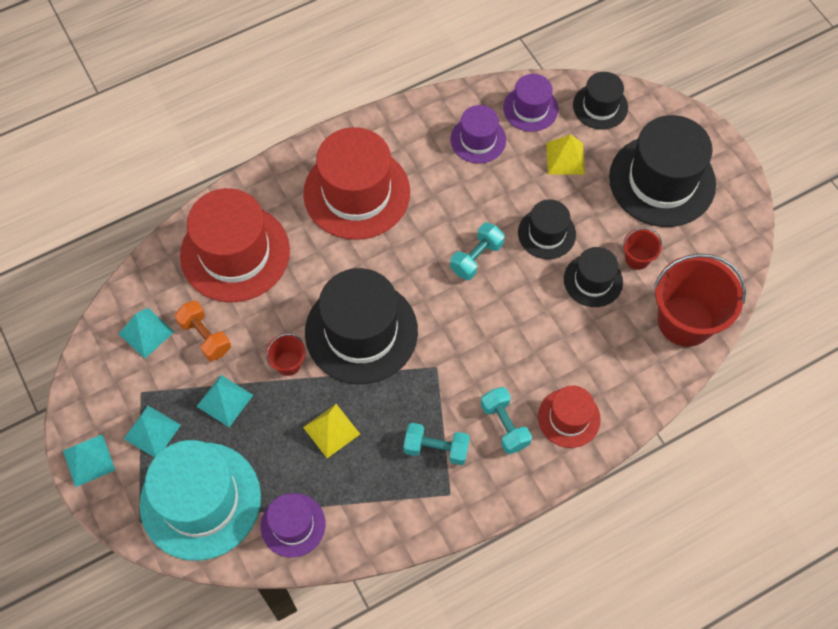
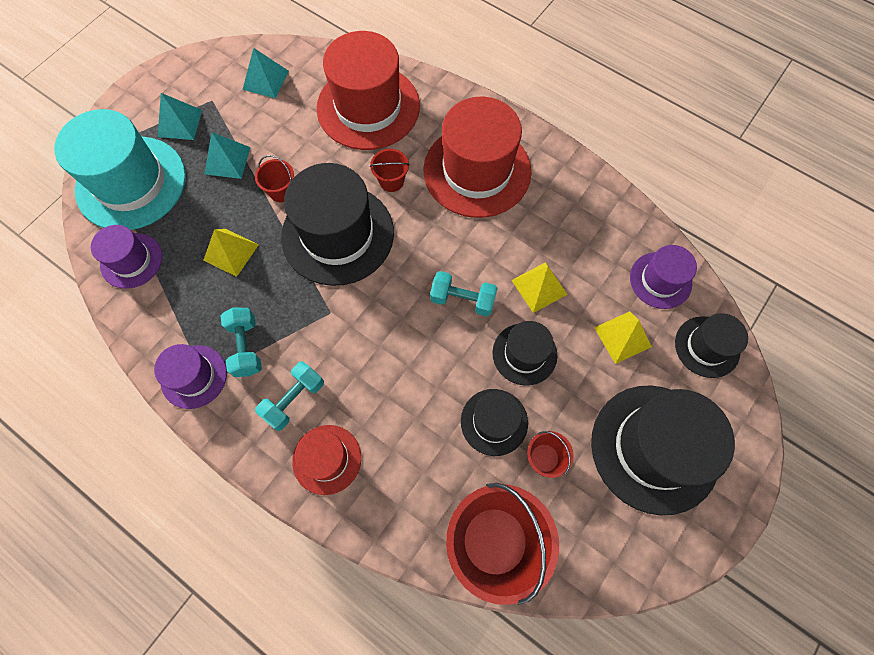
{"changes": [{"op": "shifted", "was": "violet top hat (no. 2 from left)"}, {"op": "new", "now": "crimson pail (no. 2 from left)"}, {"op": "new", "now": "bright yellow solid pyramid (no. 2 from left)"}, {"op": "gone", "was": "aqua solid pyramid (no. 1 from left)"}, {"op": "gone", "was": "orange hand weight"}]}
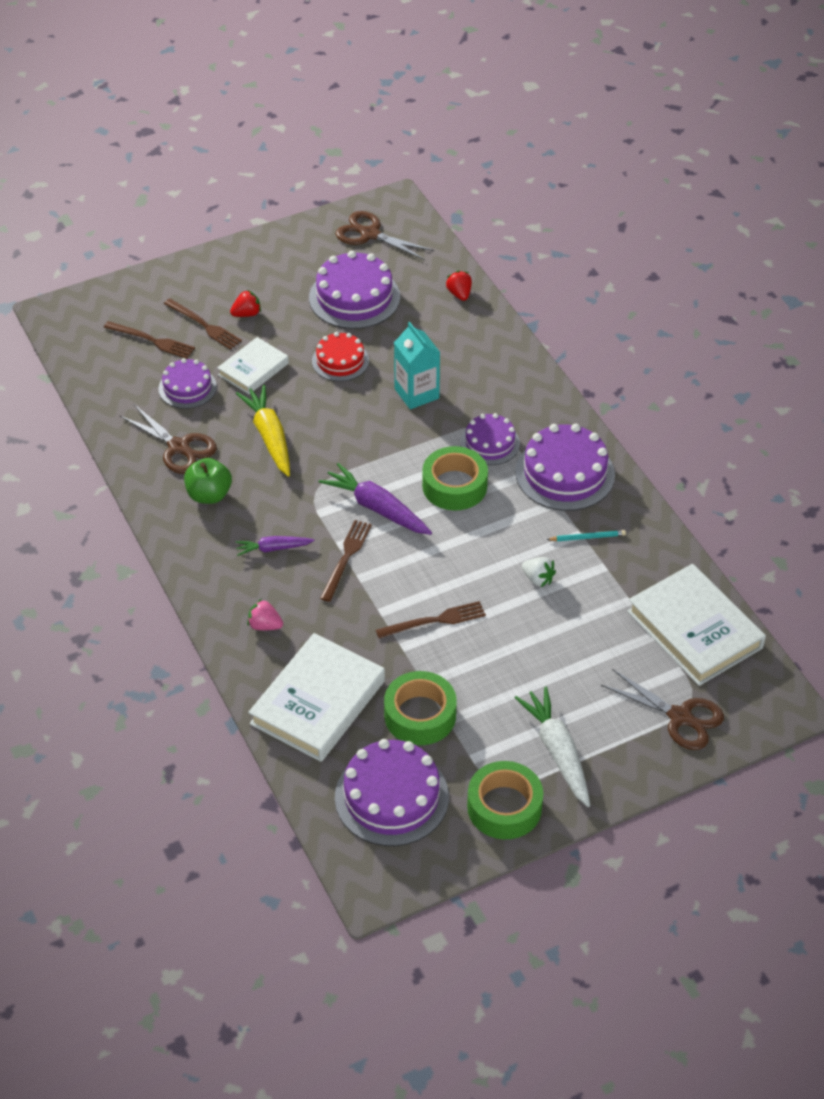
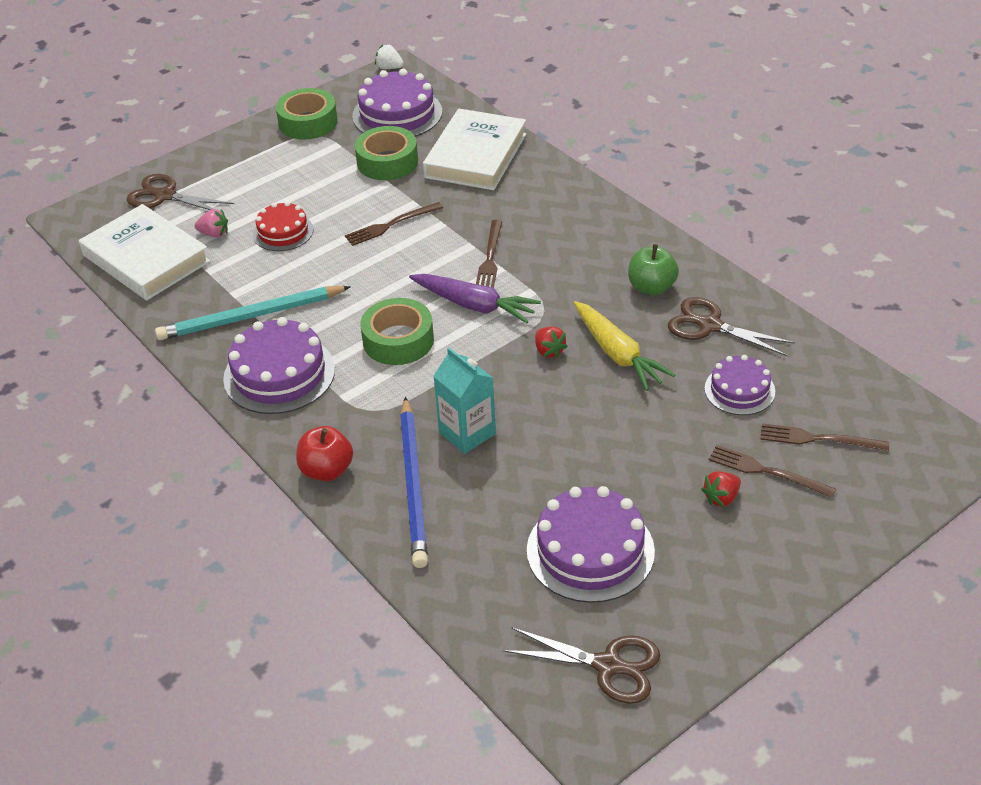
{"changes": [{"op": "scaled", "was": "aqua lead pencil", "ratio": 2.37}, {"op": "shifted", "was": "rosy strawberry"}, {"op": "shifted", "was": "crimson cake"}, {"op": "new", "now": "crimson apple"}, {"op": "shifted", "was": "pure white strawberry"}, {"op": "new", "now": "cobalt lead pencil"}, {"op": "shifted", "was": "crimson strawberry (no. 2 from left in the first image)", "now": "crimson strawberry (no. 1 from left)"}, {"op": "gone", "was": "pure white hardback (no. 1 from left)"}, {"op": "gone", "was": "violet root vegetable (no. 1 from left)"}, {"op": "gone", "was": "violet cake (no. 4 from left)"}, {"op": "gone", "was": "pure white root vegetable"}]}
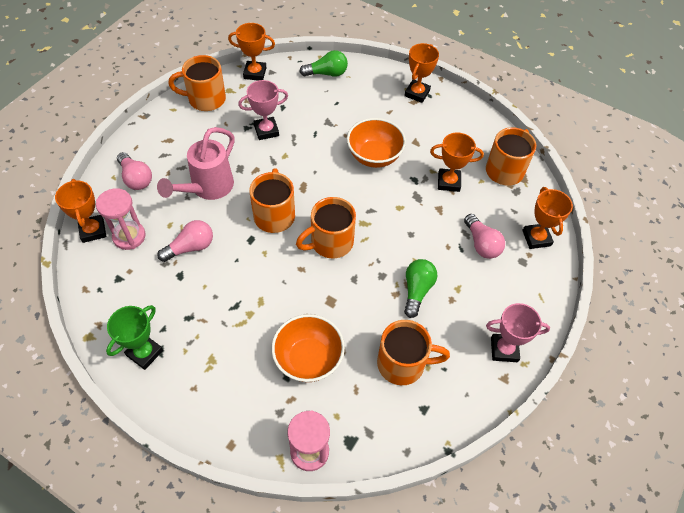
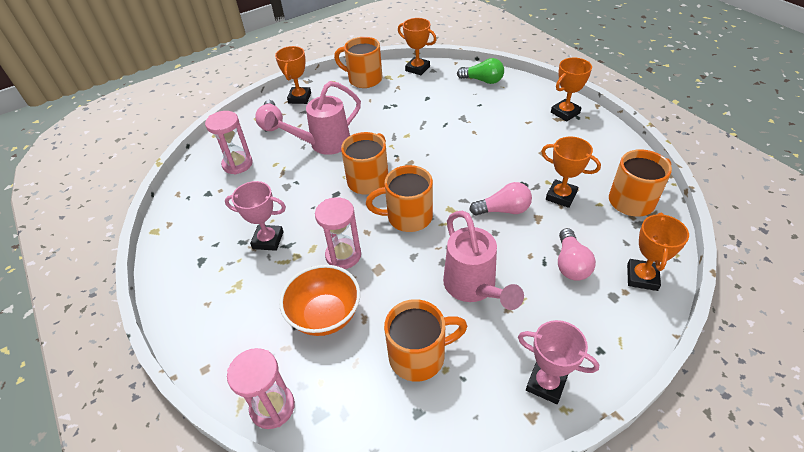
{"changes": [{"op": "shifted", "was": "rosy award cup (no. 1 from left)"}, {"op": "shifted", "was": "orange award cup (no. 1 from left)"}, {"op": "new", "now": "rosy hourglass (no. 3 from left)"}, {"op": "rotated", "was": "orange mug (no. 4 from left)", "clockwise": -45}, {"op": "swapped", "was": "leaf-green lightbulb (no. 2 from left)", "now": "rosy watering can (no. 2 from left)"}, {"op": "shifted", "was": "rosy lightbulb (no. 2 from left)"}, {"op": "gone", "was": "leaf-green award cup"}, {"op": "gone", "was": "orange serving bowl (no. 2 from left)"}]}
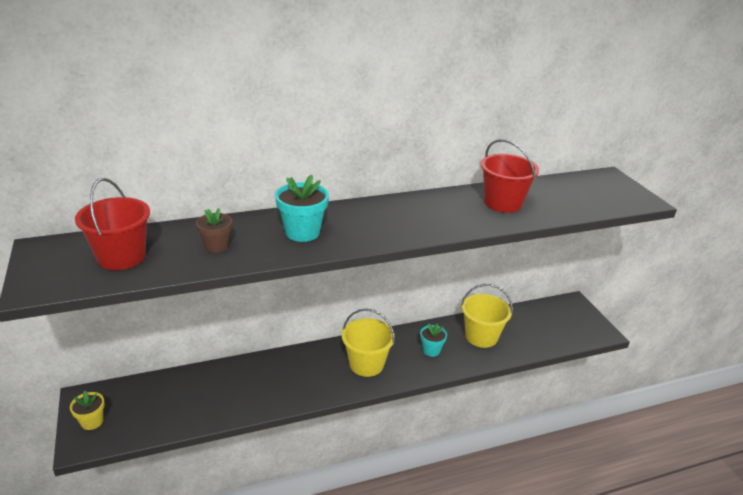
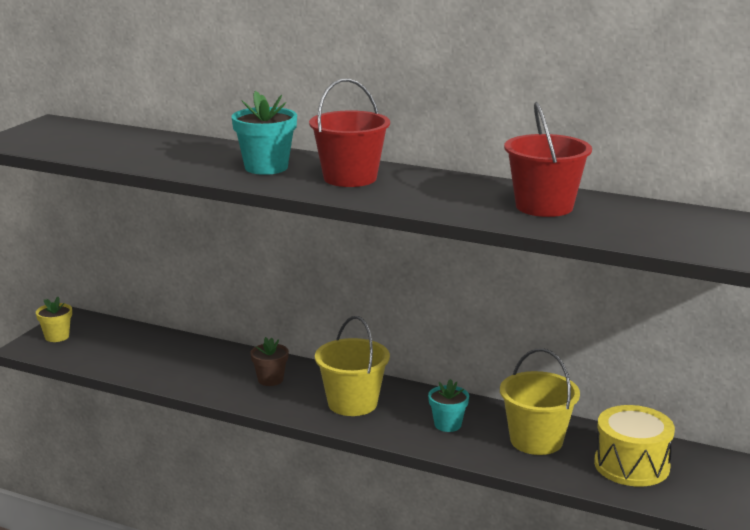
{"changes": [{"op": "shifted", "was": "brown potted plant"}, {"op": "shifted", "was": "crimson pail (no. 1 from left)"}, {"op": "new", "now": "bright yellow toy drum"}]}
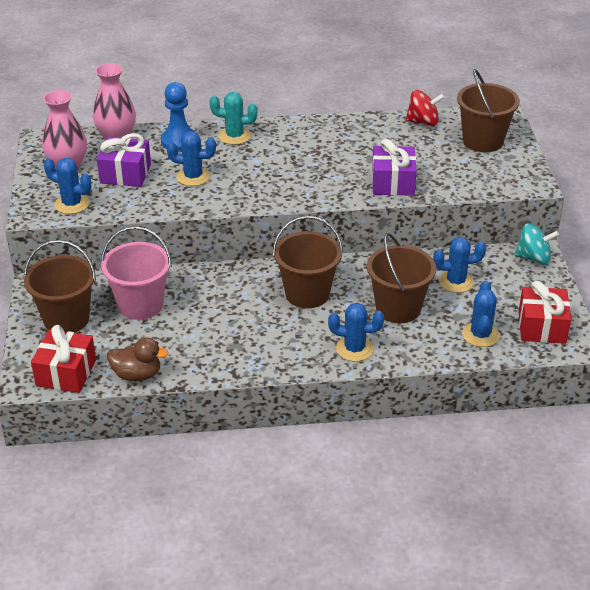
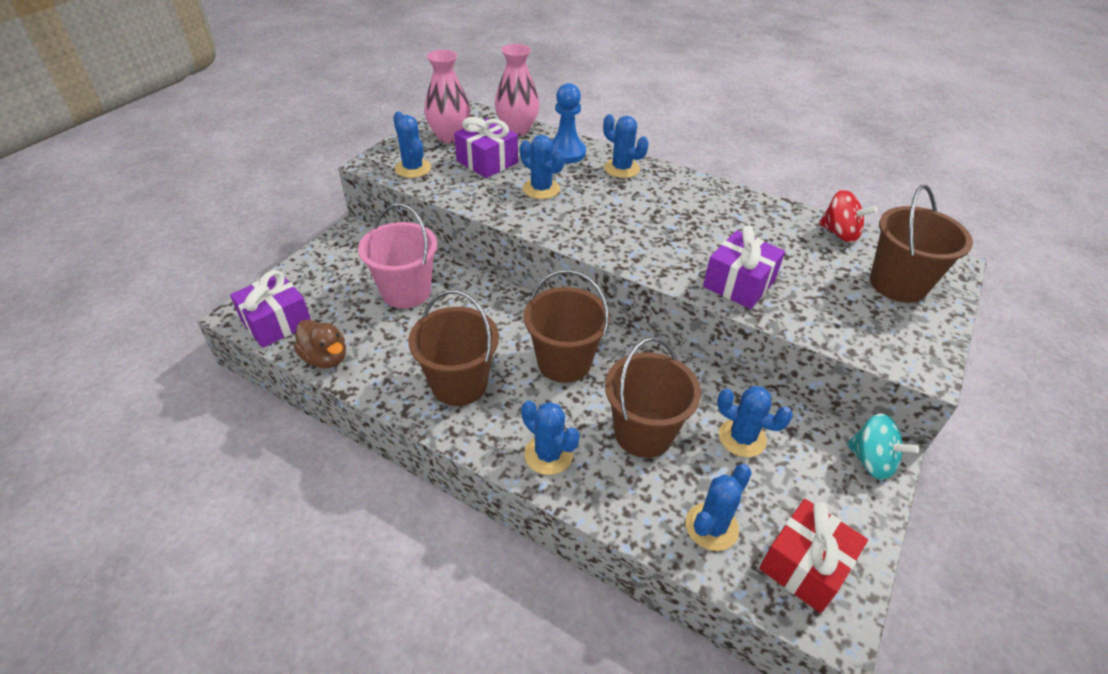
{"changes": [{"op": "repainted", "was": "crimson wrapped gift (no. 1 from left)", "now": "violet wrapped gift (no. 1 from left)"}, {"op": "shifted", "was": "brown pail (no. 1 from left)"}, {"op": "repainted", "was": "aqua saguaro cactus", "now": "cobalt saguaro cactus (no. 4 from left)"}]}
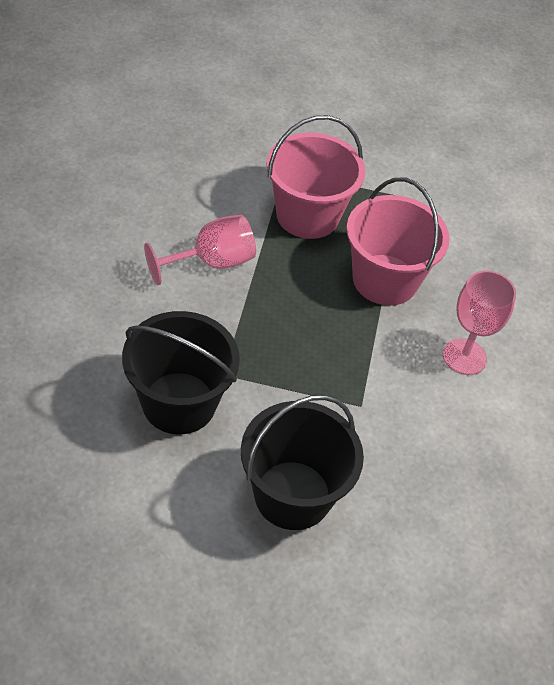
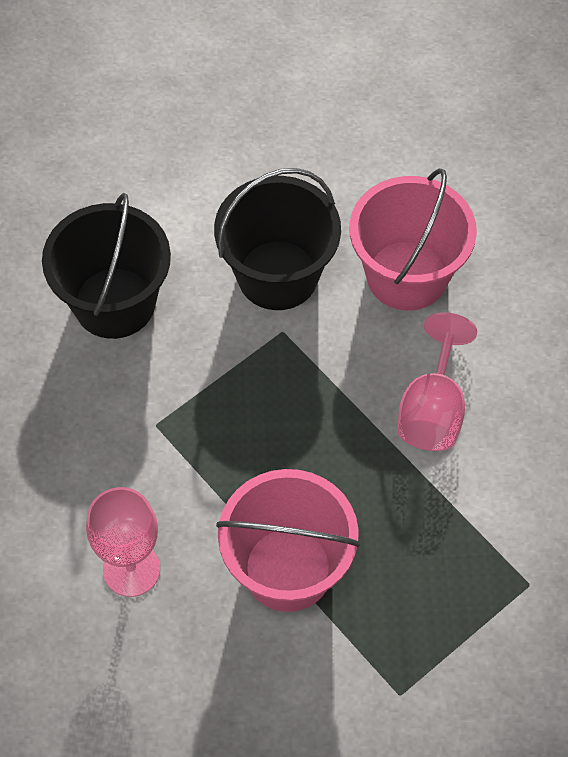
{"changes": [{"op": "shifted", "was": "rosy pail (no. 1 from left in the first image)", "now": "rosy pail (no. 2 from left)"}]}
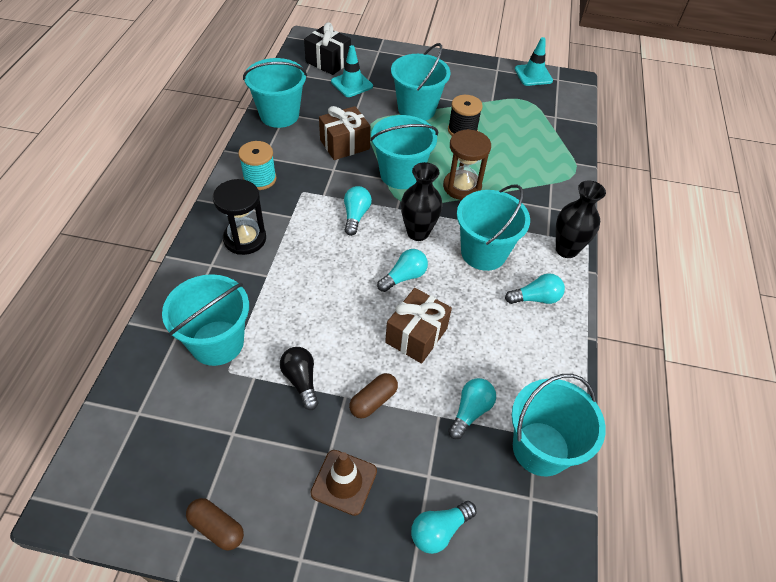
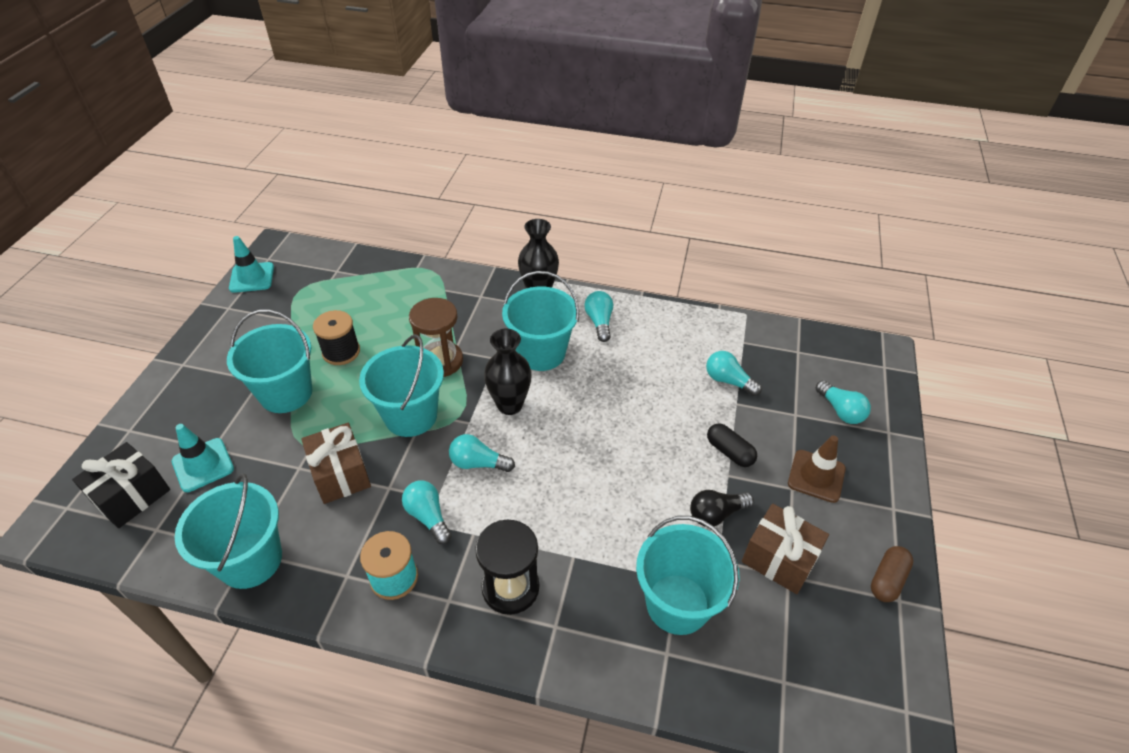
{"changes": [{"op": "shifted", "was": "aqua lightbulb (no. 2 from left in the first image)", "now": "aqua lightbulb (no. 1 from left)"}, {"op": "repainted", "was": "brown pill shape (no. 2 from left)", "now": "jet-black pill shape"}, {"op": "shifted", "was": "brown wrapped gift (no. 2 from left)"}, {"op": "gone", "was": "aqua pail (no. 6 from left)"}]}
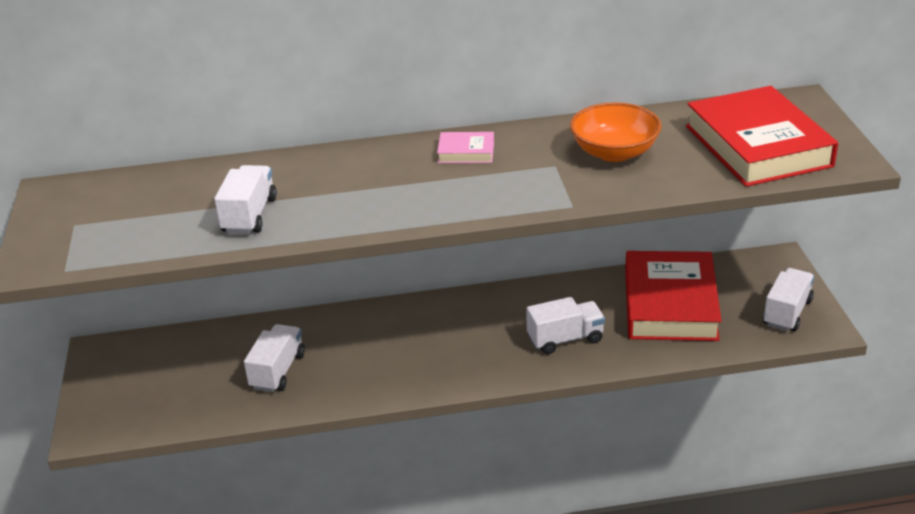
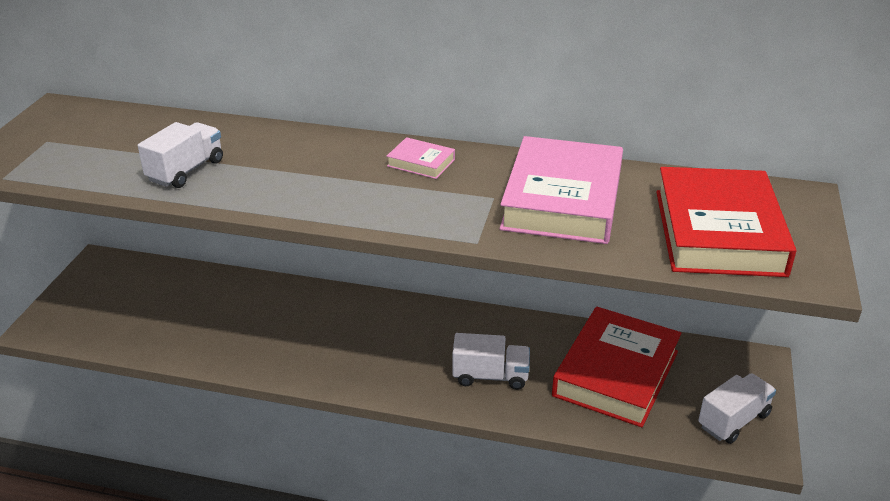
{"changes": [{"op": "swapped", "was": "orange serving bowl", "now": "rosy hardback (no. 2 from left)"}, {"op": "gone", "was": "pure white truck (no. 2 from left)"}]}
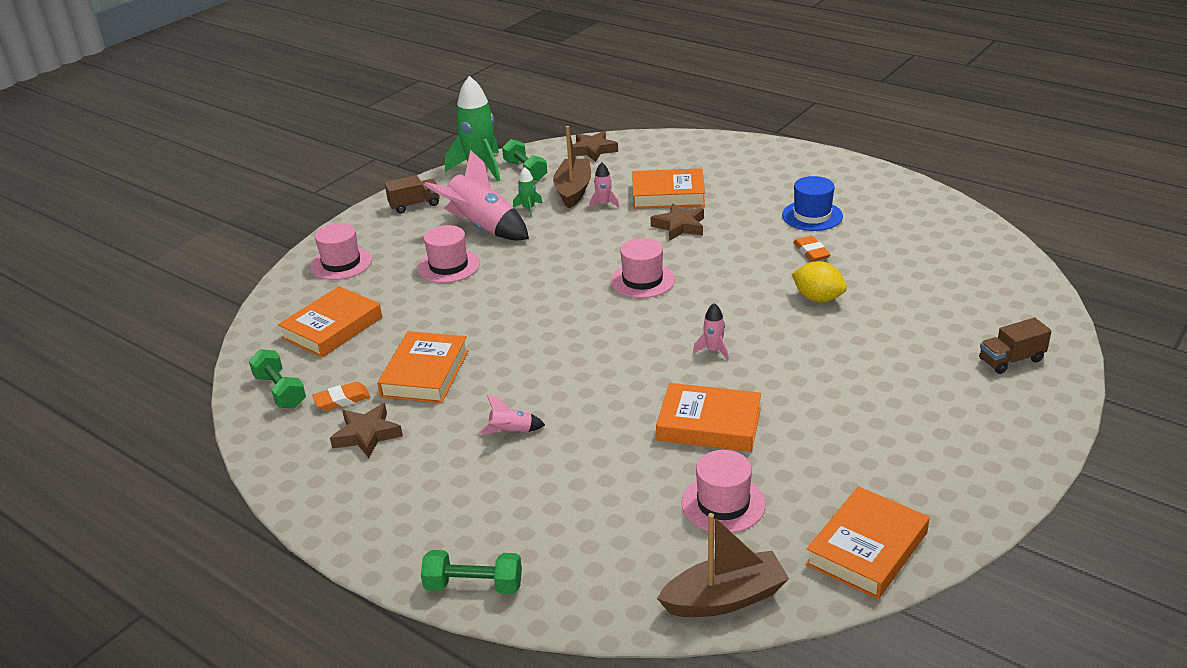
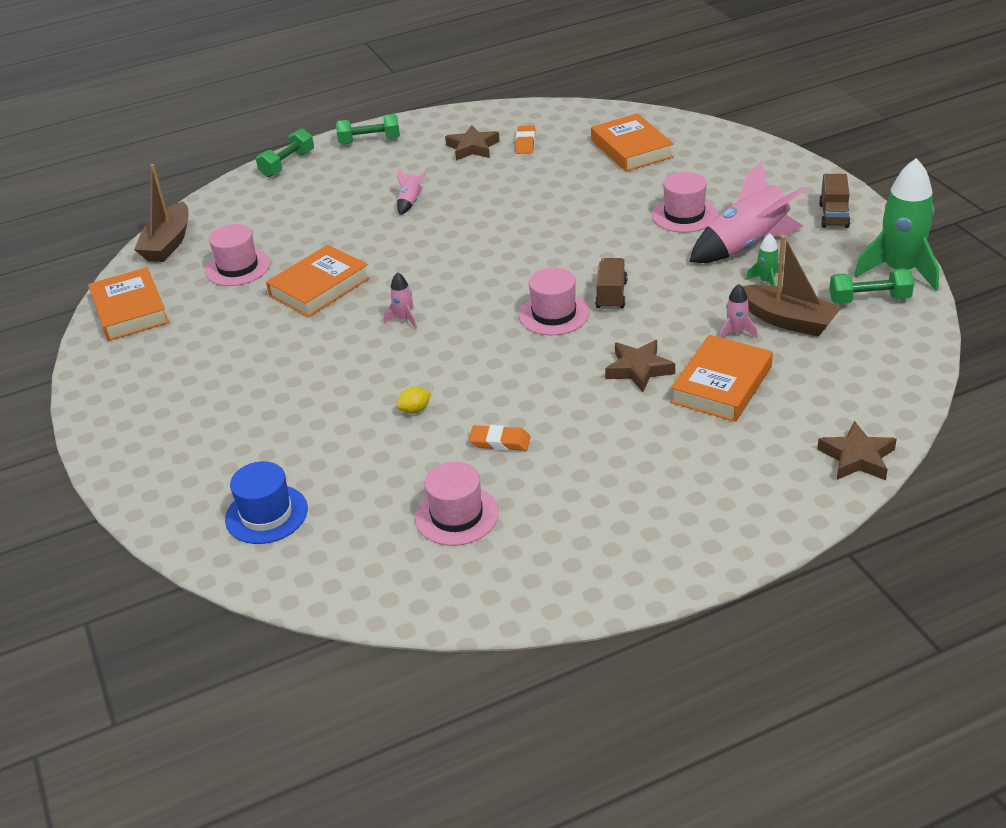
{"changes": [{"op": "shifted", "was": "cobalt top hat"}, {"op": "shifted", "was": "leaf-green hand weight (no. 1 from left in the first image)", "now": "leaf-green hand weight (no. 2 from left)"}, {"op": "scaled", "was": "bright yellow lemon", "ratio": 0.57}, {"op": "shifted", "was": "rosy top hat (no. 1 from left in the first image)", "now": "rosy top hat (no. 2 from left)"}, {"op": "shifted", "was": "brown truck (no. 2 from left in the first image)", "now": "brown truck (no. 1 from left)"}, {"op": "shifted", "was": "brown star shape (no. 2 from left in the first image)", "now": "brown star shape (no. 3 from left)"}, {"op": "gone", "was": "orange hardback (no. 2 from left)"}]}
